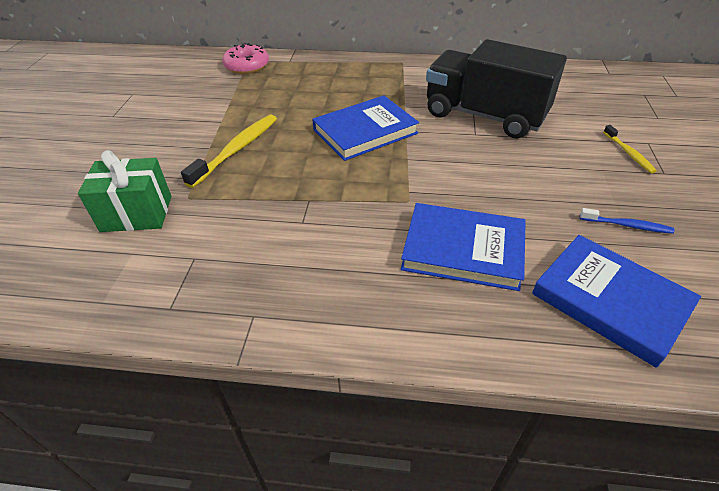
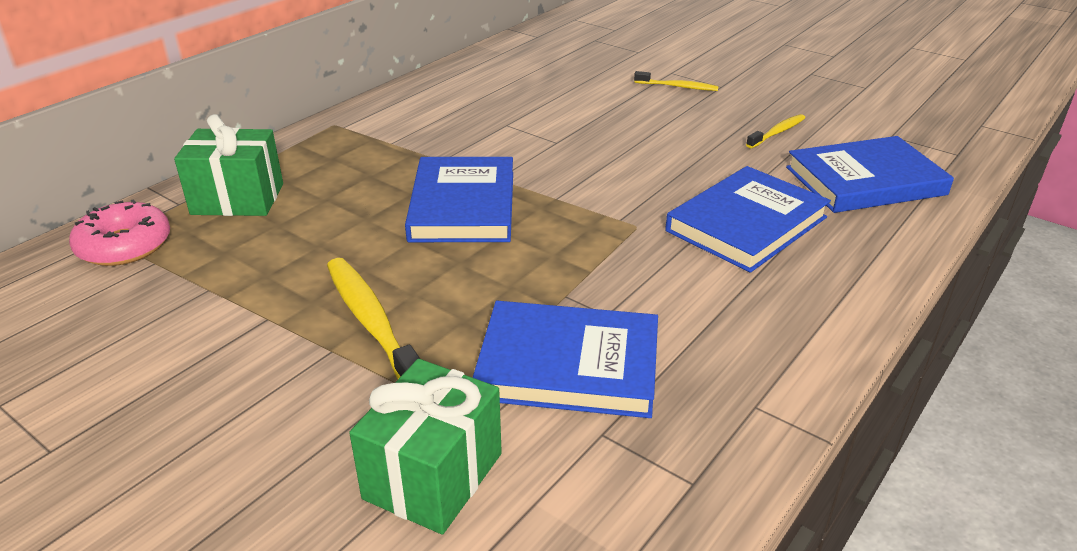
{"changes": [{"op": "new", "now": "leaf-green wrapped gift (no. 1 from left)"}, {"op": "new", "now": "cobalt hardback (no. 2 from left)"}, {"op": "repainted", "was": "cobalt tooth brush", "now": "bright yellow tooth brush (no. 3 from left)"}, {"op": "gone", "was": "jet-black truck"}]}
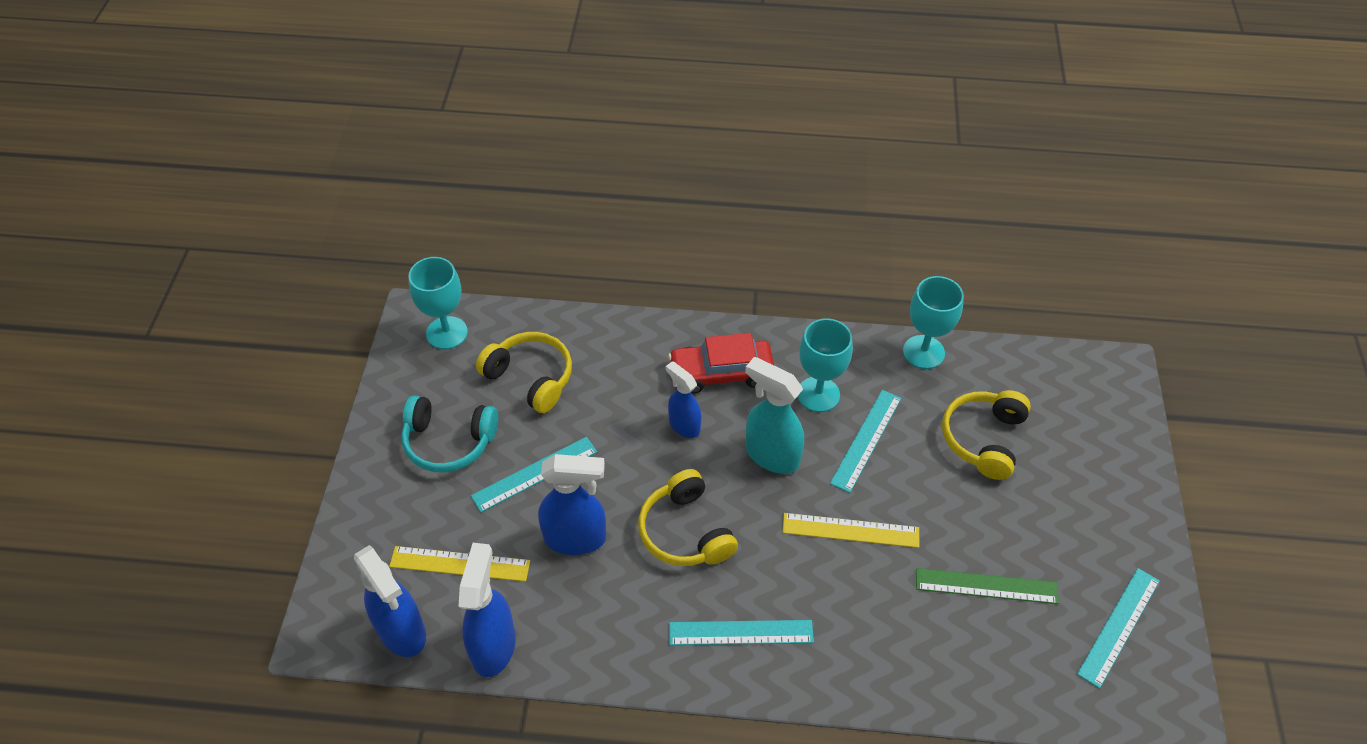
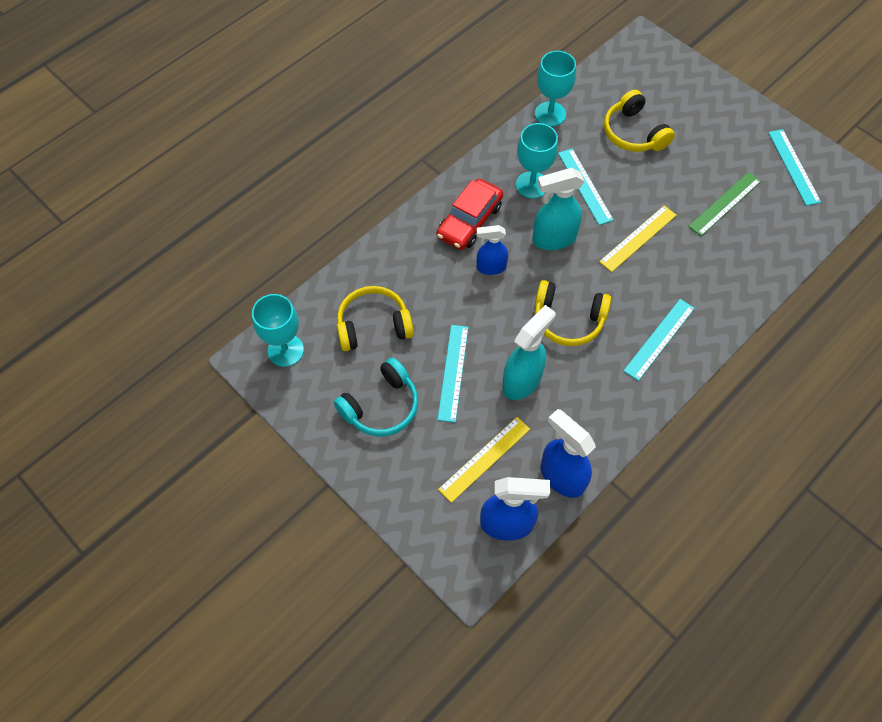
{"changes": [{"op": "repainted", "was": "cobalt spray cleaner (no. 3 from left)", "now": "aqua spray cleaner (no. 1 from left)"}]}
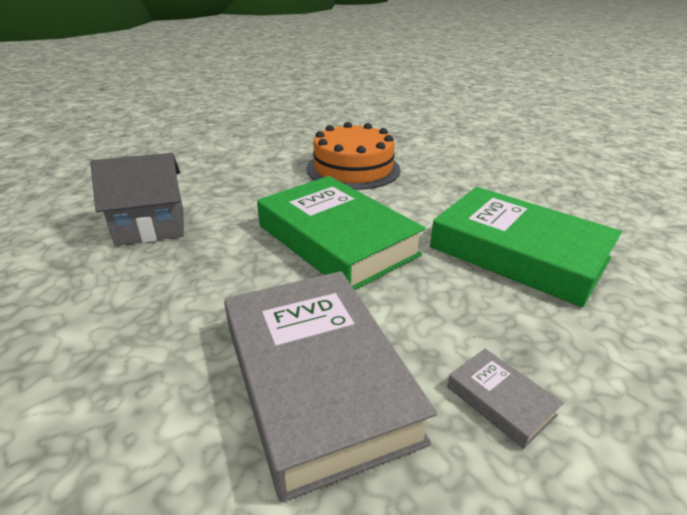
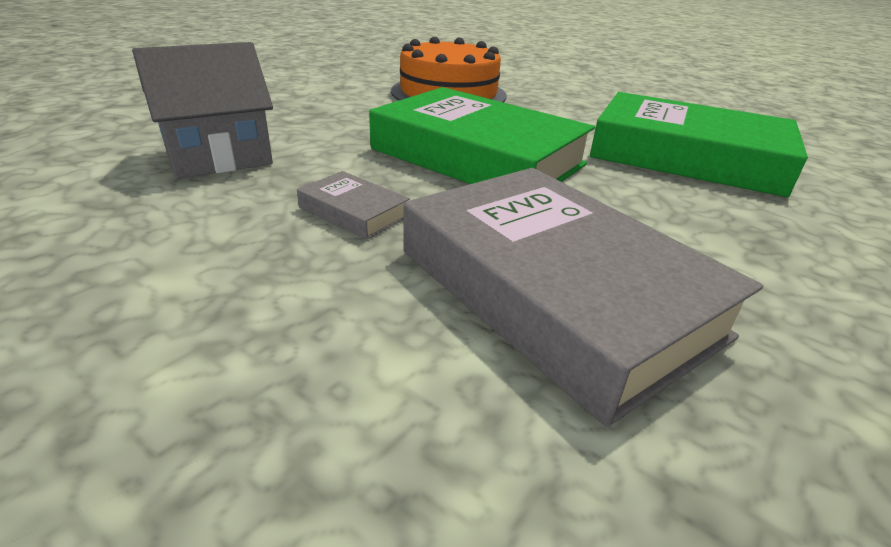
{"changes": [{"op": "shifted", "was": "grey hardback (no. 2 from left in the first image)", "now": "grey hardback (no. 1 from left)"}]}
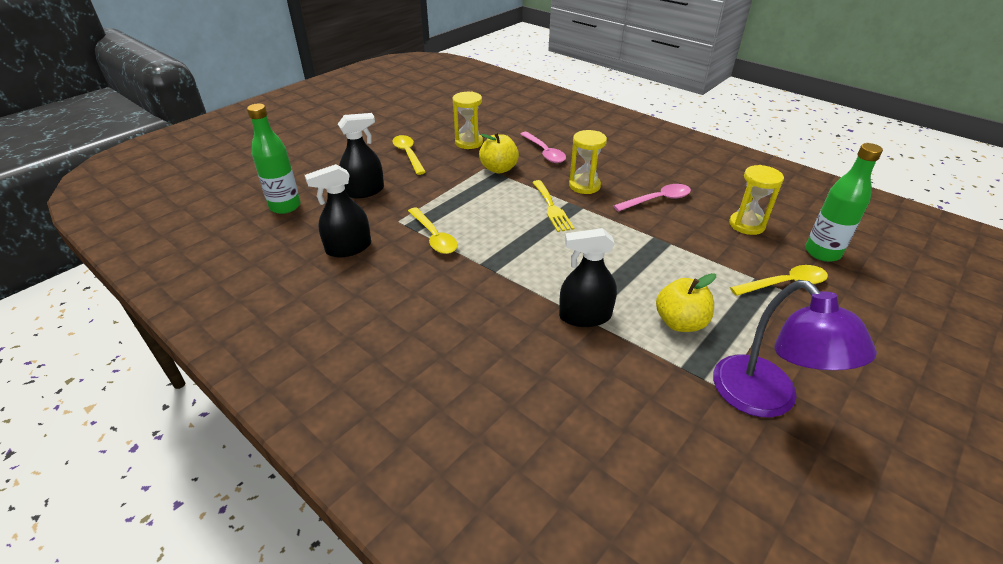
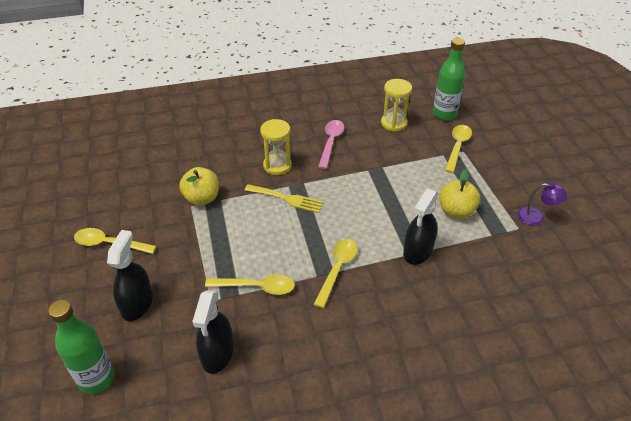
{"changes": [{"op": "new", "now": "bright yellow teaspoon (no. 3 from left)"}, {"op": "scaled", "was": "violet reading lamp", "ratio": 0.49}, {"op": "gone", "was": "bright yellow hourglass (no. 1 from left)"}, {"op": "gone", "was": "rosy teaspoon (no. 1 from left)"}]}
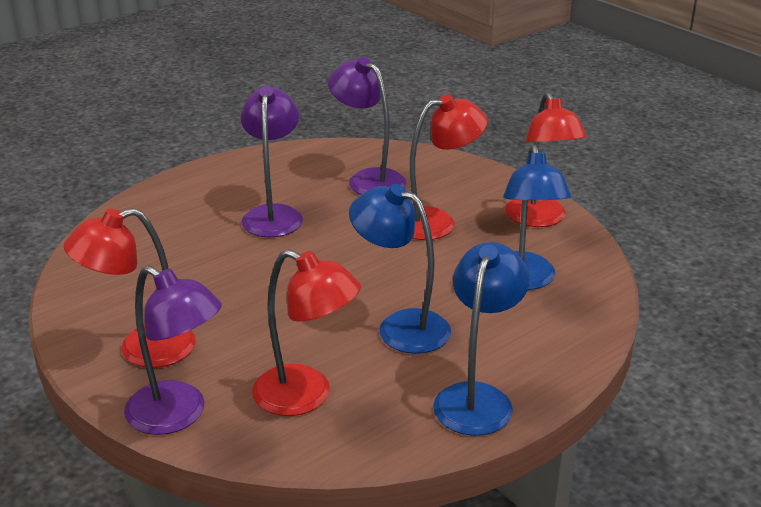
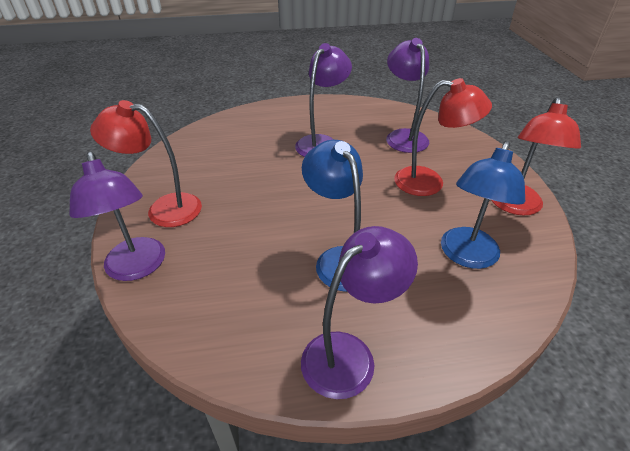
{"changes": [{"op": "repainted", "was": "cobalt reading lamp (no. 2 from left)", "now": "violet reading lamp (no. 3 from left)"}, {"op": "gone", "was": "crimson reading lamp (no. 2 from left)"}]}
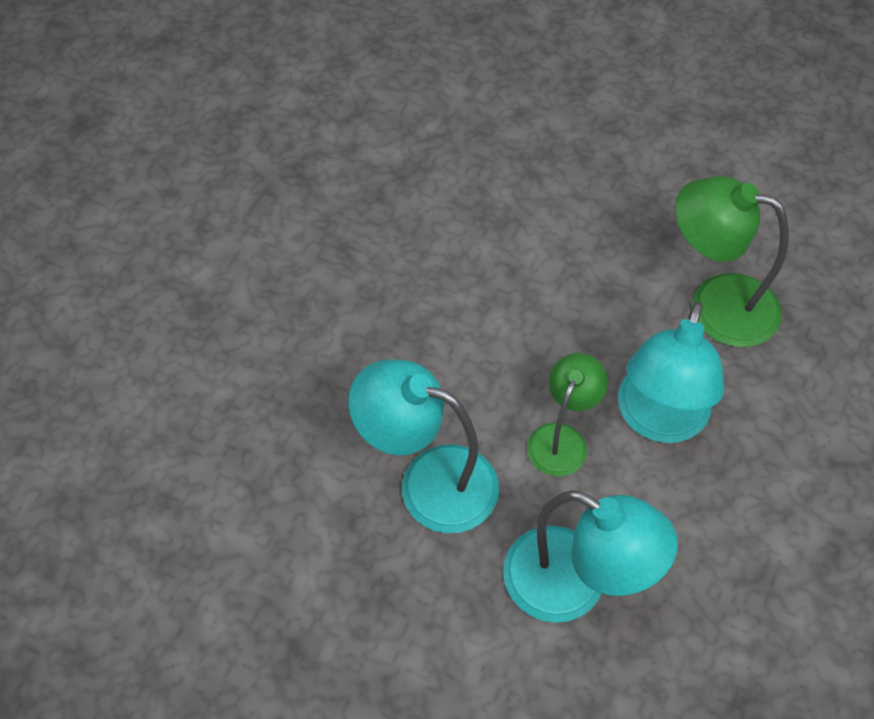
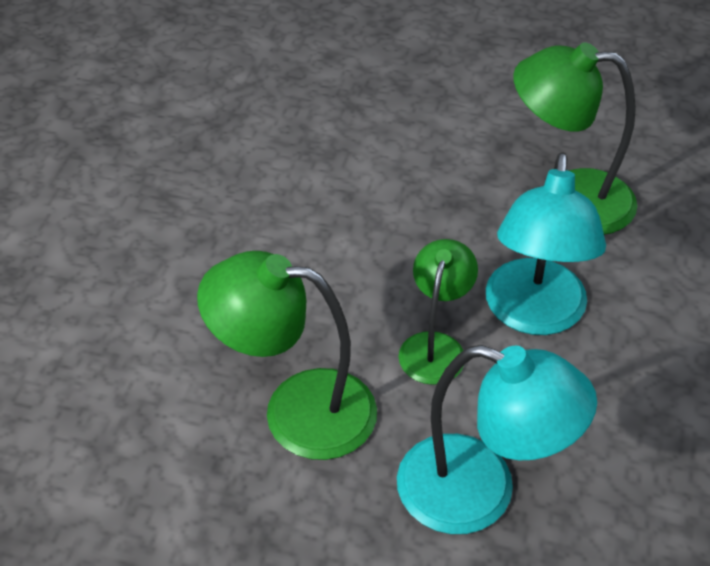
{"changes": [{"op": "repainted", "was": "aqua reading lamp (no. 1 from left)", "now": "leaf-green reading lamp (no. 1 from left)"}]}
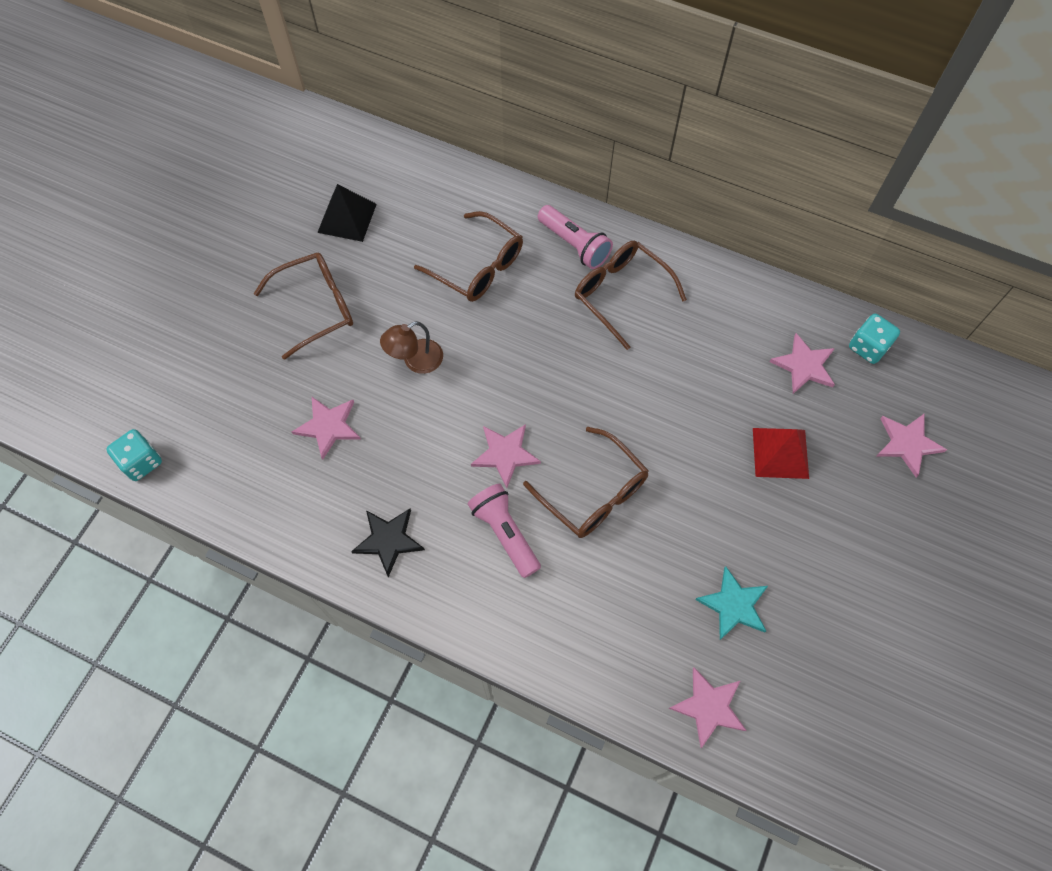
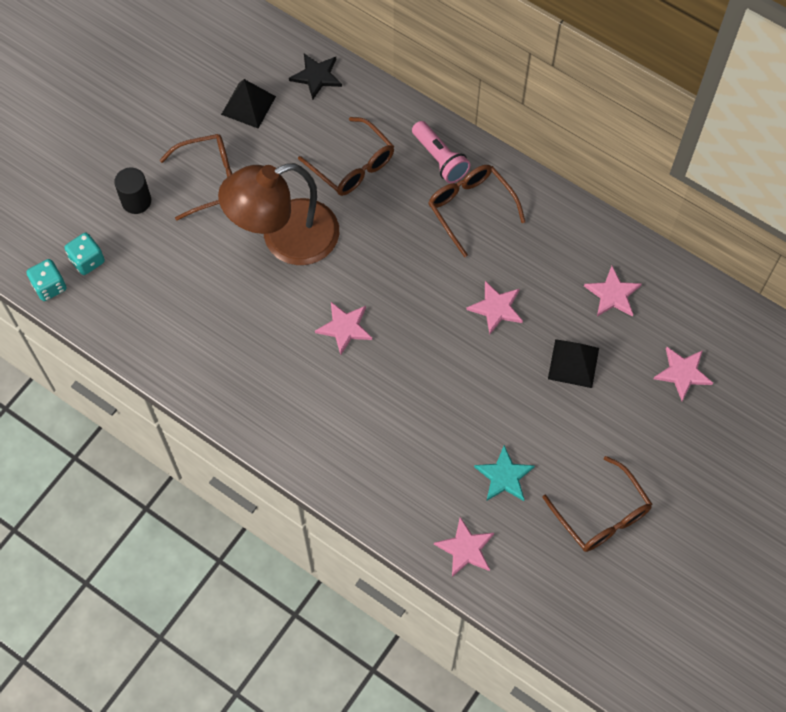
{"changes": [{"op": "shifted", "was": "aqua game die (no. 2 from left)"}, {"op": "new", "now": "jet-black cylinder shape"}, {"op": "scaled", "was": "brown reading lamp", "ratio": 2.27}, {"op": "shifted", "was": "jet-black star shape"}, {"op": "shifted", "was": "rosy star shape (no. 1 from left in the first image)", "now": "rosy star shape (no. 3 from left)"}, {"op": "shifted", "was": "brown spectacles (no. 3 from left in the first image)", "now": "brown spectacles (no. 4 from left)"}, {"op": "repainted", "was": "crimson solid pyramid", "now": "jet-black solid pyramid (no. 2 from left)"}, {"op": "gone", "was": "rosy torch (no. 1 from left)"}]}
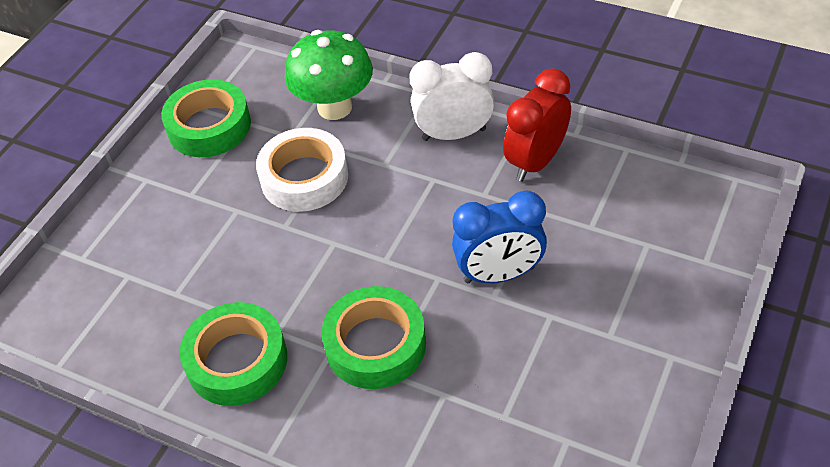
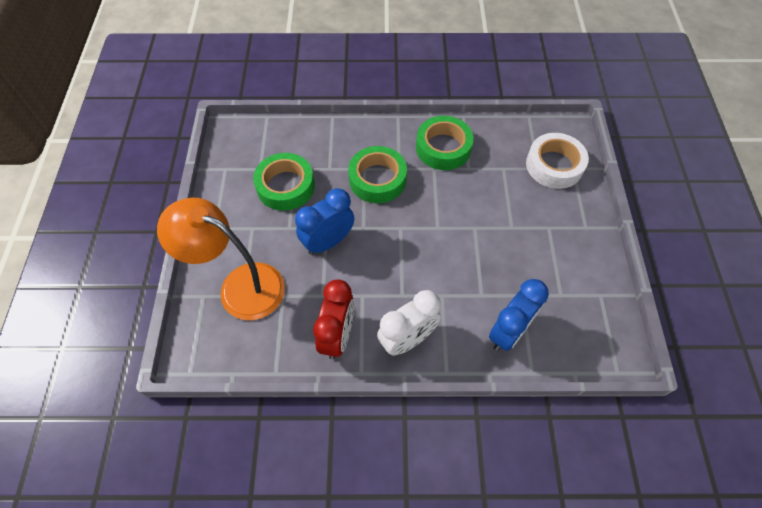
{"changes": [{"op": "new", "now": "orange reading lamp"}, {"op": "shifted", "was": "leaf-green roll of tape (no. 1 from left)"}, {"op": "swapped", "was": "leaf-green fungus", "now": "cobalt clock (no. 2 from left)"}, {"op": "shifted", "was": "pure white roll of tape"}]}
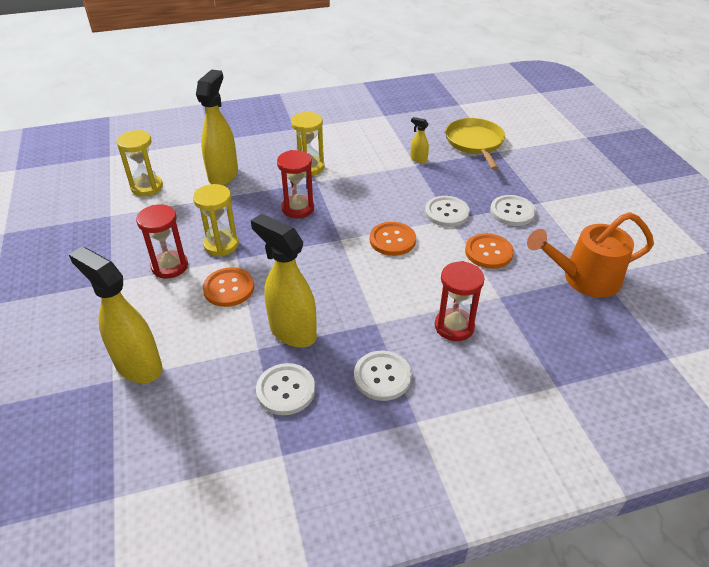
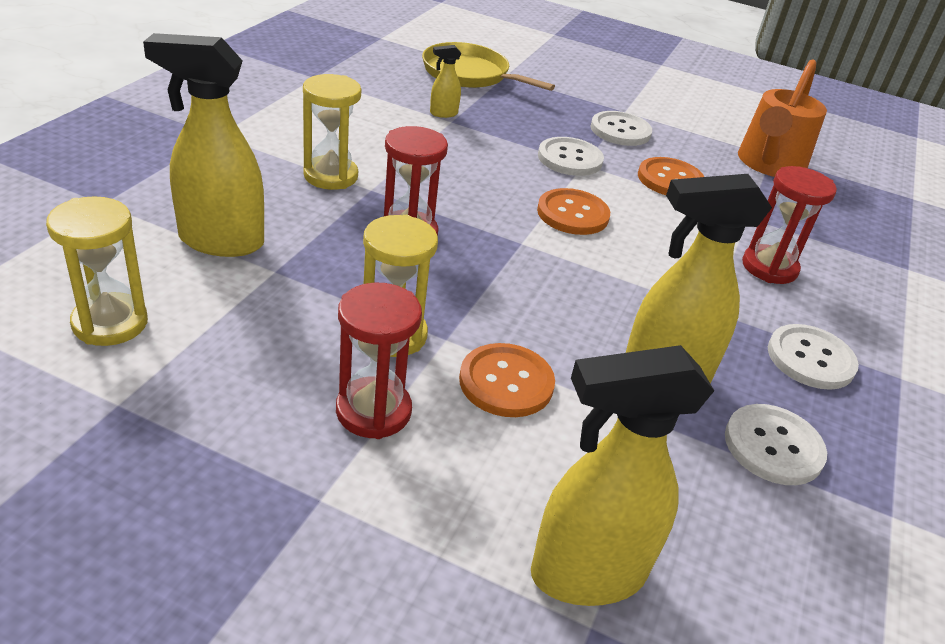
{"changes": [{"op": "rotated", "was": "bright yellow spray cleaner (no. 2 from left in the first image)", "clockwise": -45}]}
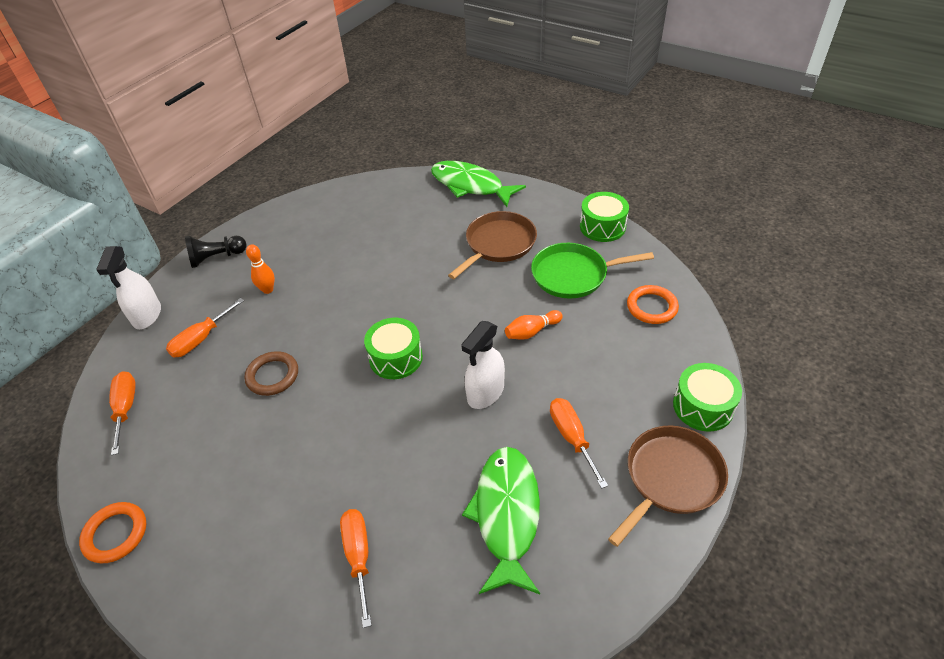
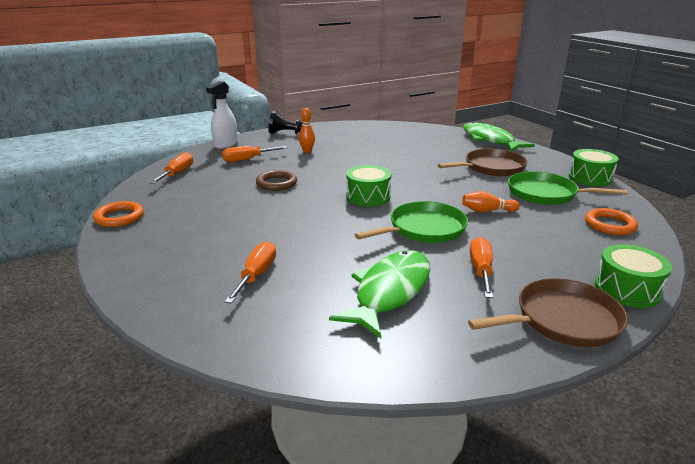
{"changes": [{"op": "swapped", "was": "pure white spray cleaner (no. 2 from left)", "now": "leaf-green skillet (no. 1 from left)"}]}
